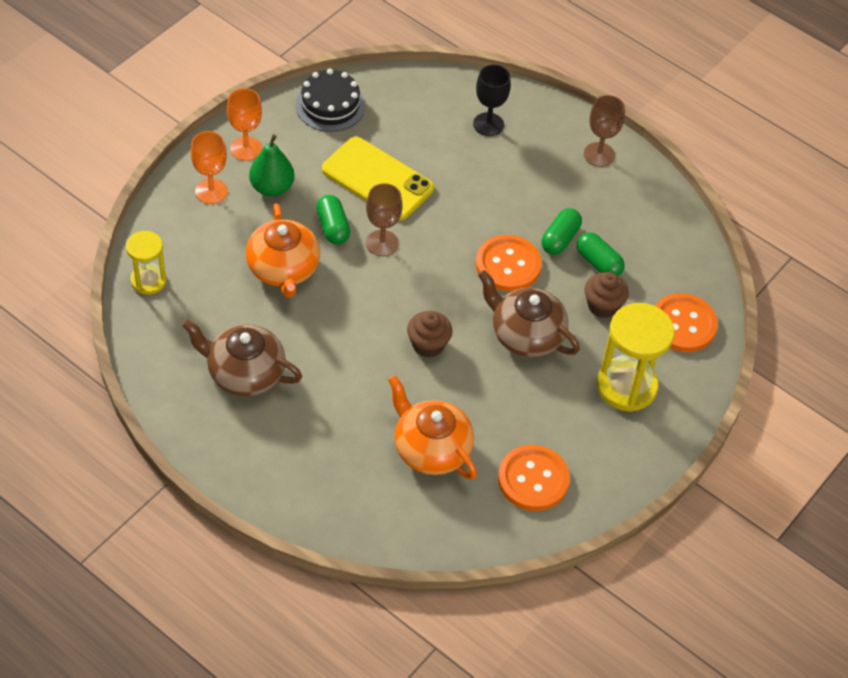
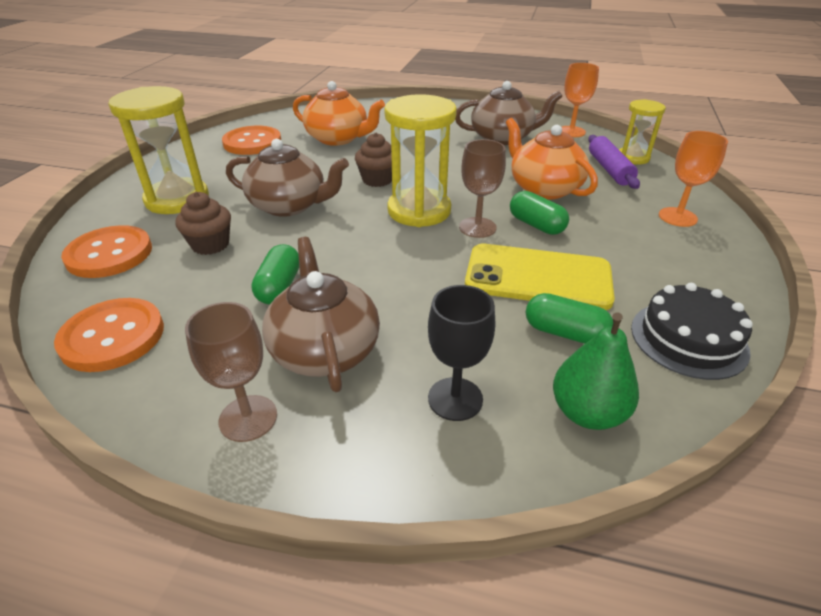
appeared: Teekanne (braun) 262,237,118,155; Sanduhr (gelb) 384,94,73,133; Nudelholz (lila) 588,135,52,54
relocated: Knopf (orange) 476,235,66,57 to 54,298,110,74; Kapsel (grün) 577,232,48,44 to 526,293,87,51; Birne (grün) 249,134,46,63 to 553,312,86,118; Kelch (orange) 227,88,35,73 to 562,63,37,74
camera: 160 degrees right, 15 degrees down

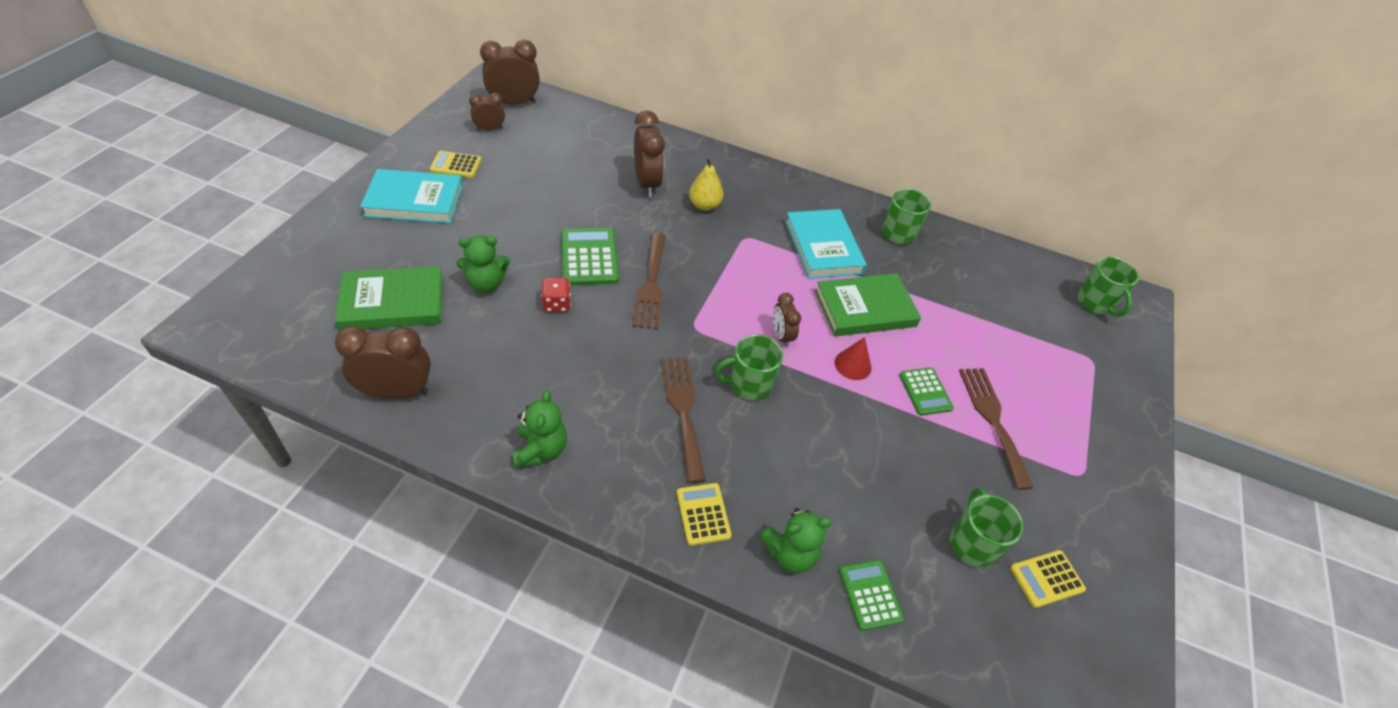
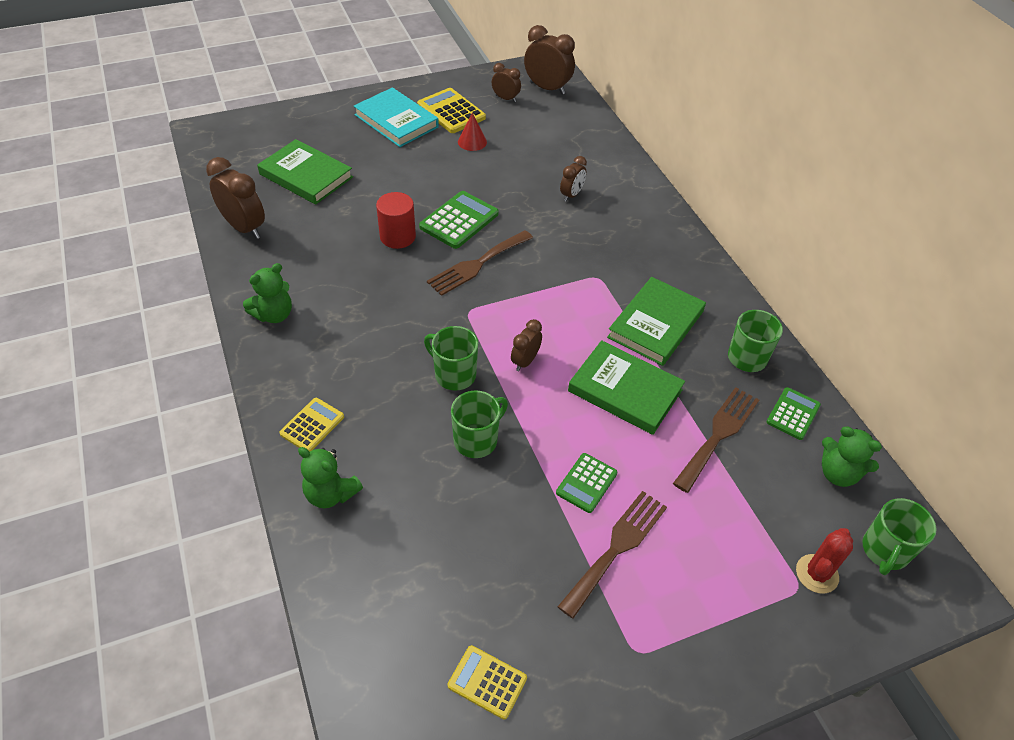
missing: Birne (gelb) 689,158,35,53
appeared: Kaktus (rot) 796,528,57,66
relocated: Tasse (grün) 950,488,73,79 to 451,390,57,68; Kegel (rot) 835,337,37,43 to 458,113,29,38; Gabel (braun) 661,357,45,126 to 673,387,86,106; Taschenrechner (grün) 839,560,65,71 to 766,387,55,53; Teddybär (grün) 456,235,54,58 to 822,426,60,61
exchanged: Spielwürfel (rot) 541,278,30,34 to Vollzylinder (rot) 376,192,40,57
colour: Buch (türkis) 785,209,82,70 to Buch (grün) 607,277,99,89
size: Taschenrechner (gelb) 430,151,52,27 = 417,88,69,45 x1.57; Wecker (braun) 634,110,31,87 = 560,156,27,45 x0.58
camera: 50 degrees right, 0 degrees up

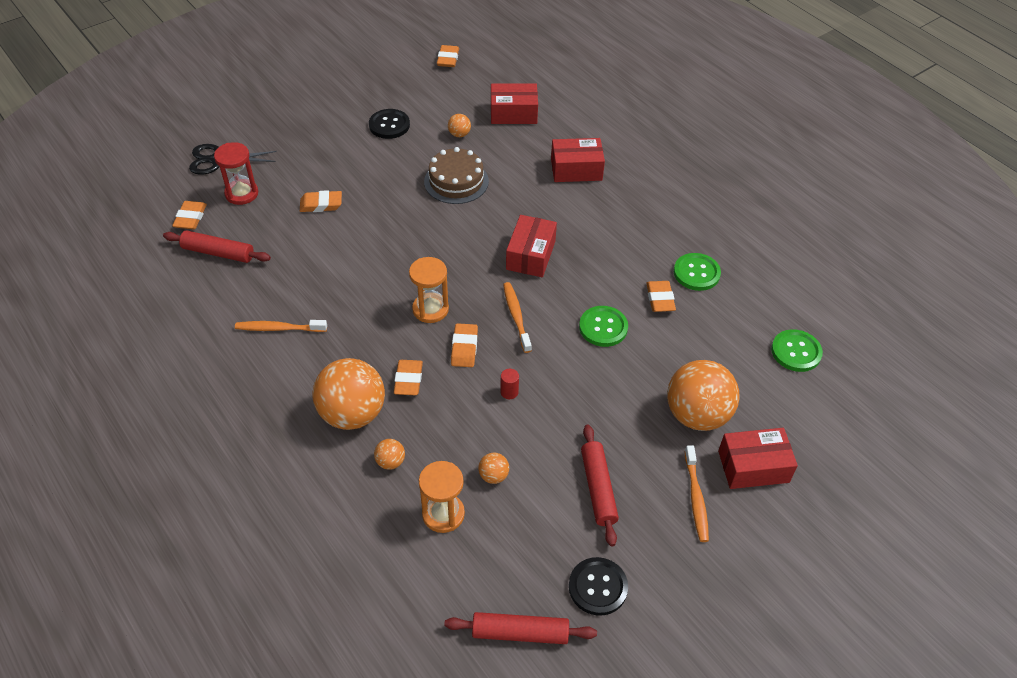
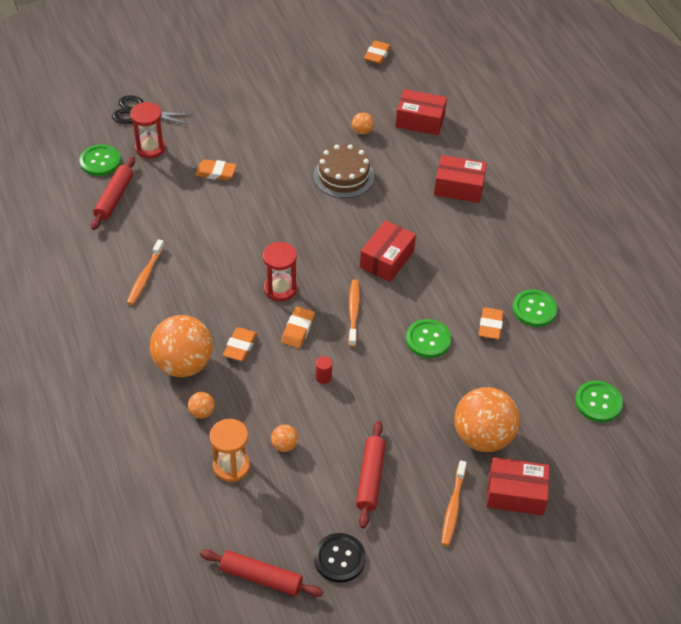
missing: Knopf (schwarz) 369,109,41,30
exchanged: Radiergummi (orange) 172,201,35,28 to Knopf (grün) 79,144,42,32
colour: Sanduhr (orange) 409,257,40,66 to Sanduhr (rot) 263,242,34,60
spun: Nudelholz (rot) 163,230,108,33 = 91,157,44,73 75 degrees clockwise; Zahnbürste (orange) 235,320,92,12 = 127,239,37,66 90 degrees counterclockwise
camera: 15 degrees right, 0 degrees up

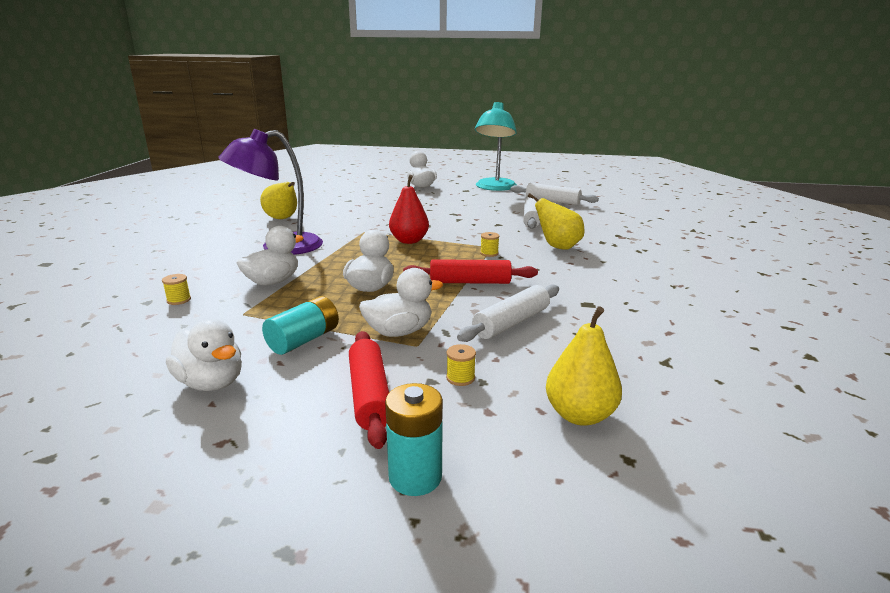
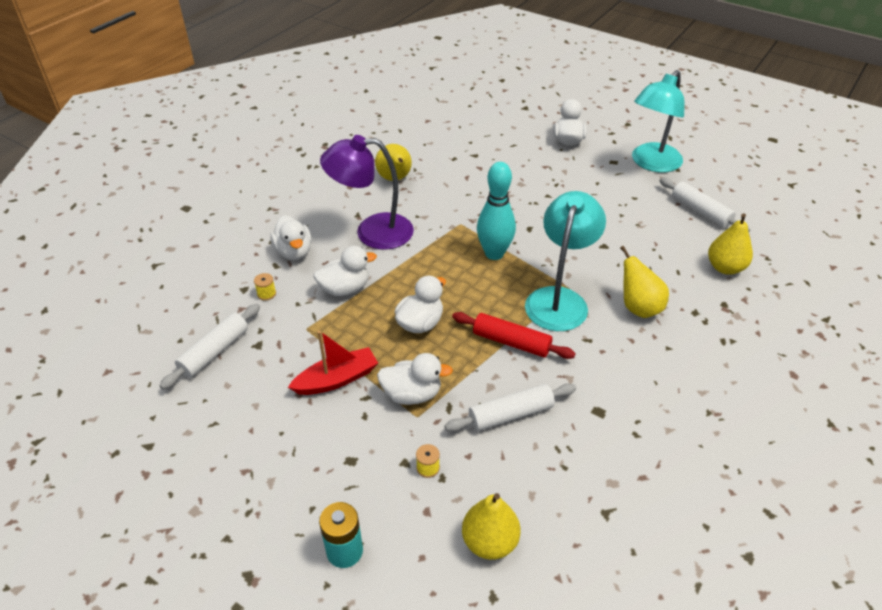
missing: Nudelholz (rot) 349,331,40,118
appeared: Birne (gelb) 708,213,45,62
relocated: Nudelholz (weiß) 523,195,17,34 to 160,304,100,86; Ente (weiß) 166,319,76,72 to 270,215,42,45
exchanged: Batterie (türkis) 262,296,77,59 to Boot (rot) 288,331,90,64; Birne (rot) 389,175,40,69 to Bowlingkegel (türkis) 477,162,39,98; Garnrolle (gelb) 480,232,19,25 to Lampe (türkis) 525,191,81,140
camera: 25 degrees right, 20 degrees up

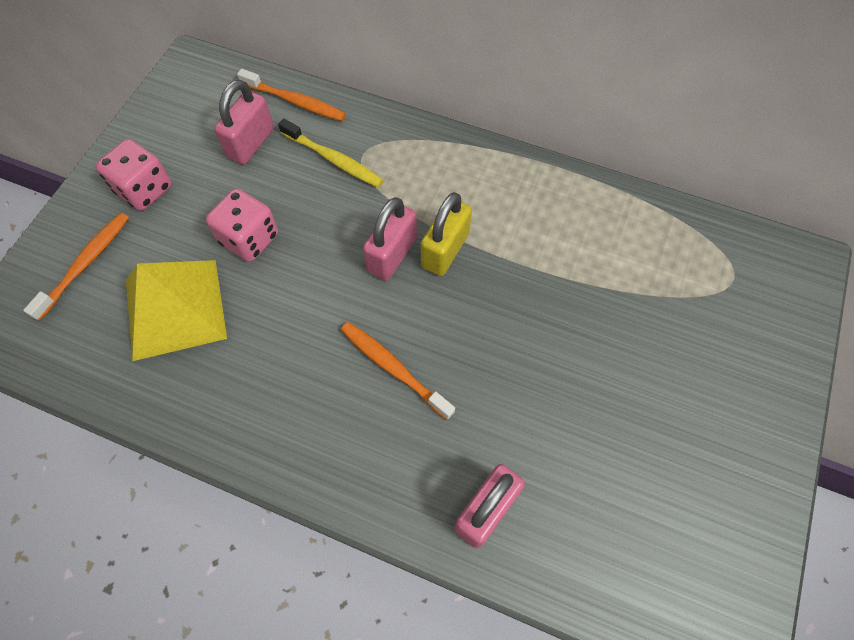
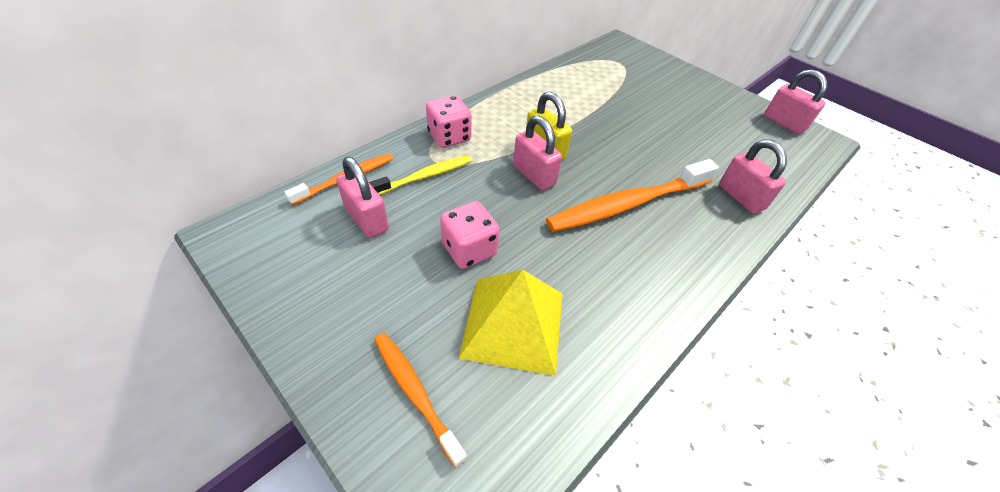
appeared: Vorhängeschloss (rosa) 764,69,63,65
relocated: Spielwürfel (rosa) 96,139,76,72 to 426,95,46,53
size: Zahnbürste (orange) 341,322,114,98 = 546,159,173,73 x1.75
camera: 70 degrees left, 15 degrees down

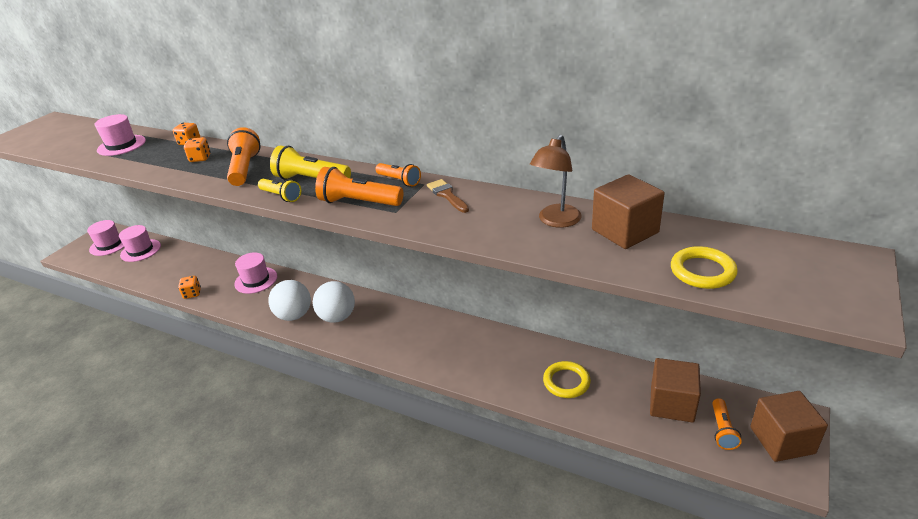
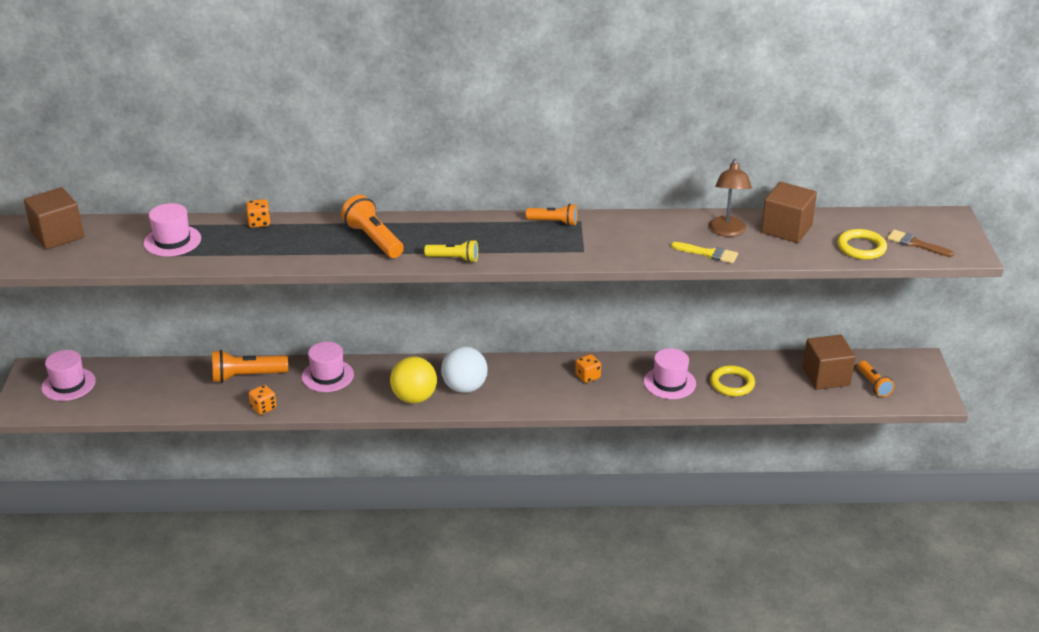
missing: Taschenlampe (gelb) 270,145,81,35
appeared: Pinsel (gelb) 671,242,67,22
relocated: Kubus (braun) 750,391,78,71 to 24,187,60,63; Taschenlampe (orange) 315,167,88,39 to 212,350,76,33; Spielwürfel (orange) 184,137,27,25 to 575,354,26,29; Hut (rosa) 119,225,42,37 to 644,348,52,51; Pinsel (braun) 427,179,42,34 to 887,230,67,27
colour: Ball (weiß) 268,280,43,41 to Ball (gelb) 390,357,47,46
camera: 30 degrees left, 0 degrees up

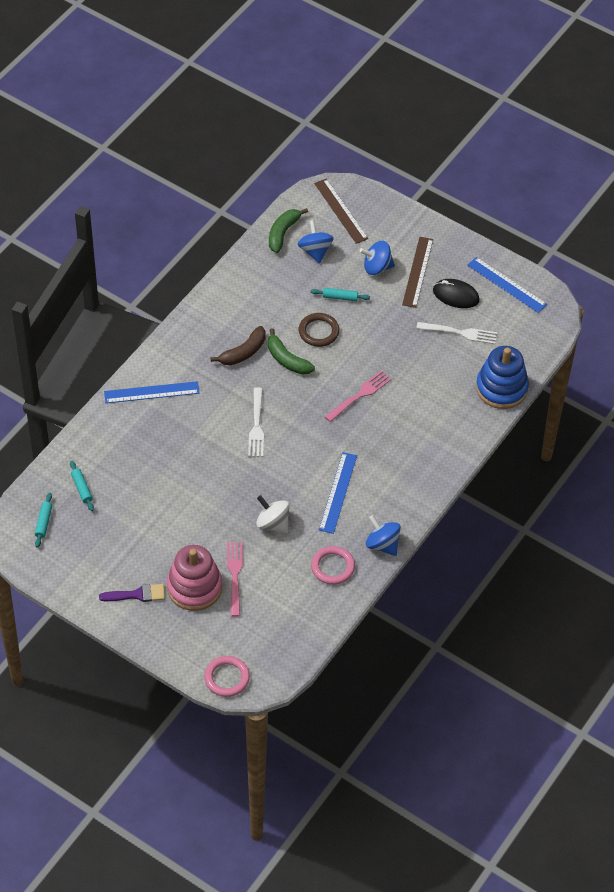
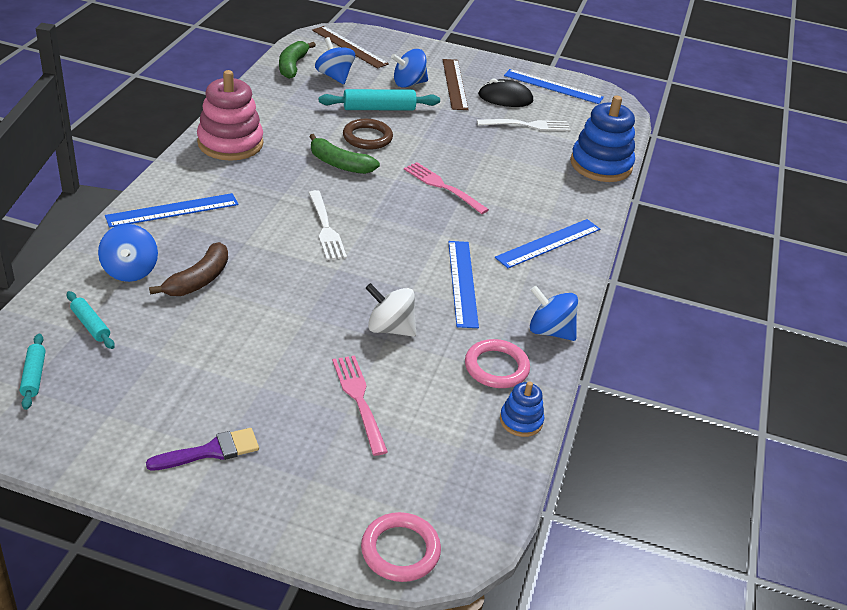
appeared: Kreisel (blau) 98,224,60,58; Lineal (blau) 495,219,105,49; Stapelspielzeug (blau) 500,381,45,56
relocated: Banane (braun) 211,326,54,39 to 149,242,79,54; Stapelspielzeug (rosa) 167,545,55,66 to 197,70,66,91
spun: Gabel (rosa) 324,371,67,51 = 404,162,85,52 75 degrees counterclockwise
size: Nudelholz (türkis) 311,288,59,13 = 319,89,121,21 x1.72
camera: 20 degrees left, 15 degrees down

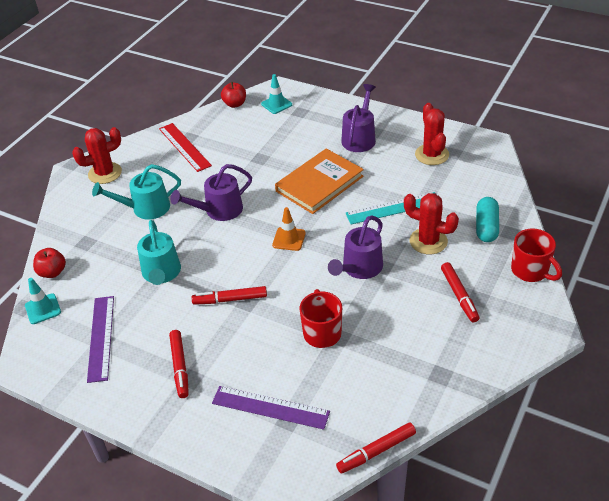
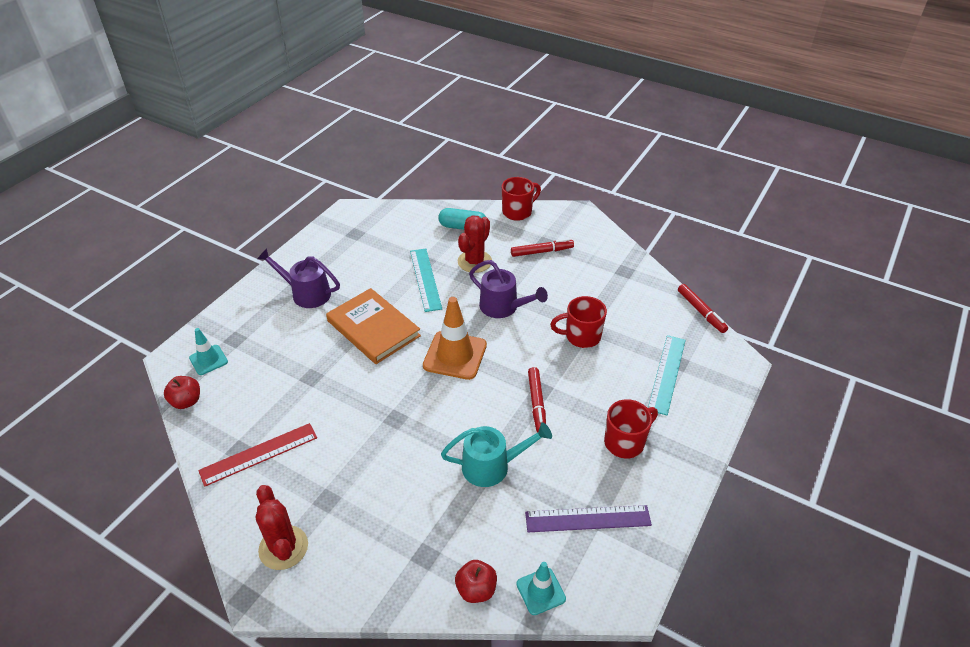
missing: Gießkanne (türkis) 92,164,89,56; Gießkanne (lila) 170,164,82,57; Kaktus (rot) 415,103,34,62
exchanged: Filzstift (rot) 169,330,20,68 to Tasse (rot) 604,399,54,60
colour: Lineal (lila) 212,386,118,44 to Lineal (türkis) 648,335,38,80
size: Leitkegel (orange) 272,207,34,44 = 423,297,64,83 x1.77
camera: 90 degrees left, 0 degrees up

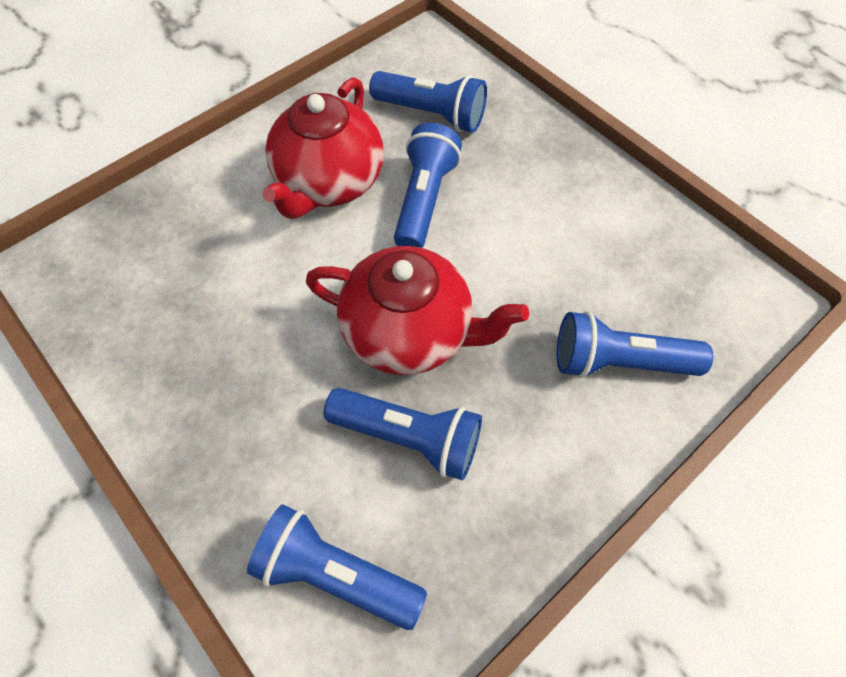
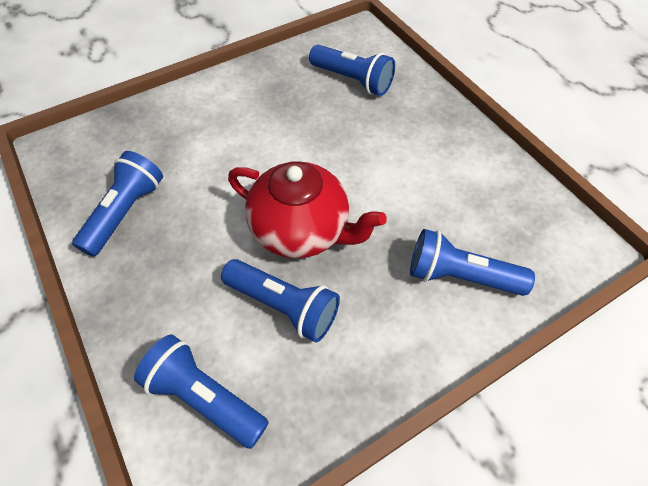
missing: Teekanne (rot) 262,77,122,142
relocated: Taschenlampe (blau) 394,123,68,125 to 72,151,91,106
camera: 10 degrees right, 5 degrees down

